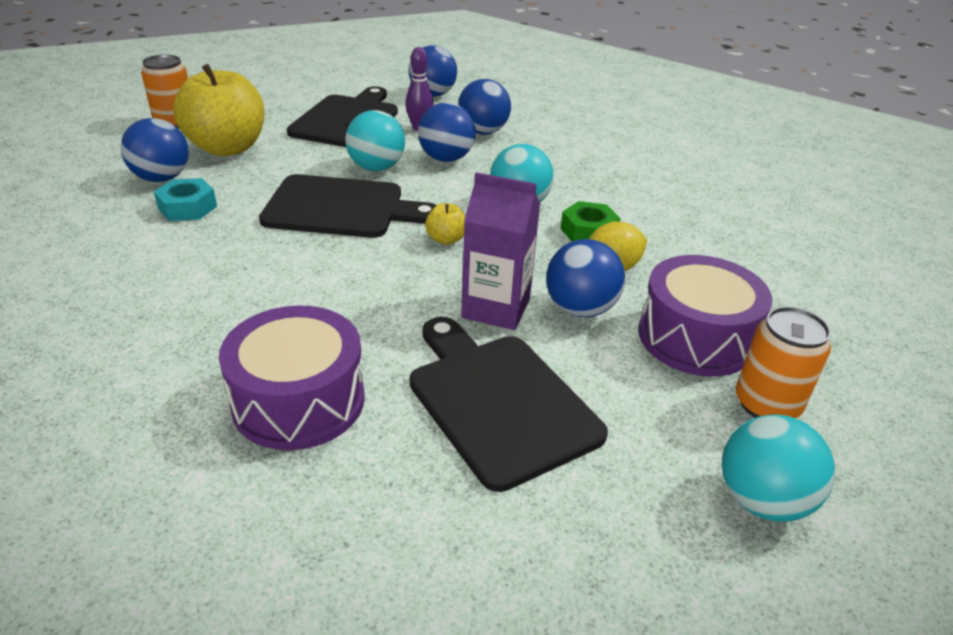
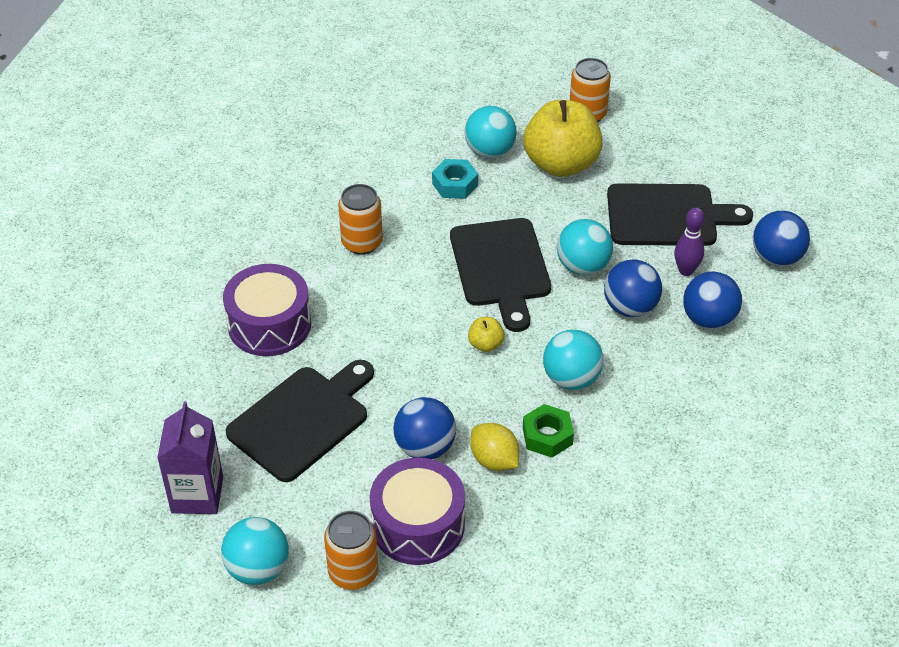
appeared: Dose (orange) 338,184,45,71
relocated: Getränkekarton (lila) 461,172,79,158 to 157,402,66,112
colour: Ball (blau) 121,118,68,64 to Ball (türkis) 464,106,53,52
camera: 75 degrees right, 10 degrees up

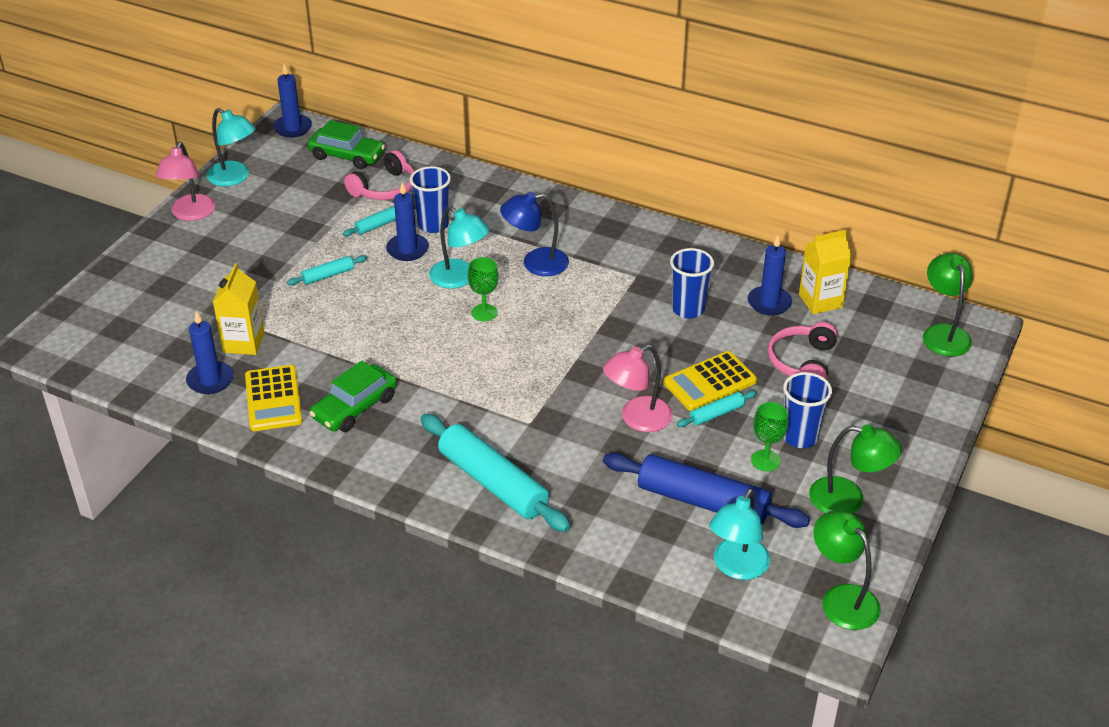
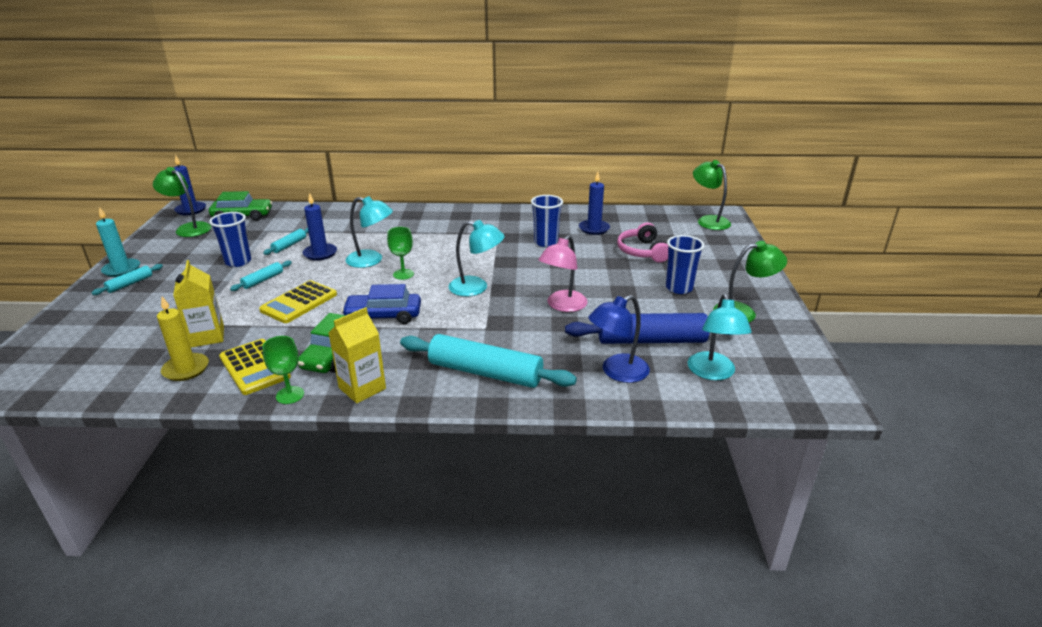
missing: Kopfhörer (rosa) 344,150,70,50
appeared: Auto (blau) 342,284,79,40
relocated: Nudelholz (türkis) 677,390,80,37 to 92,264,71,31; Lampe (grün) 813,511,68,119 to 153,167,58,70; Becher (blau) 410,166,41,67 to 209,212,42,55; Taschenrechner (gelb) 663,351,94,60 to 259,280,78,43; Kelch (grün) 751,402,37,69 to 262,336,42,68; Getränkekarton (gelb) 799,230,52,84 to 329,307,57,96; Lampe (türkis) 206,108,50,78 to 448,220,57,77; Lampe (blau) 500,192,69,84 to 588,295,62,88
exchanged: Lampe (rosa) 156,142,59,79 to Kerze (türkis) 96,207,44,70
colour: Kerze (blau) 186,311,48,83 to Kerze (gelb) 157,296,52,85
camera: 25 degrees left, 10 degrees down

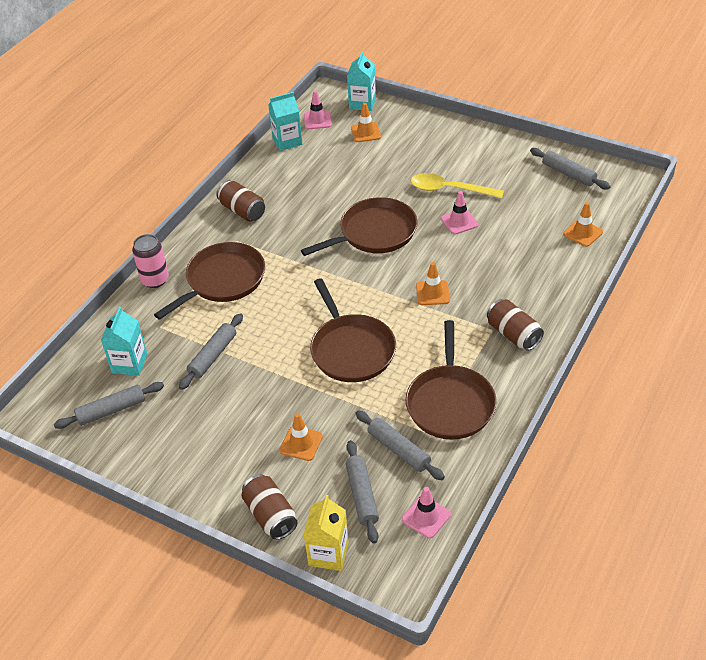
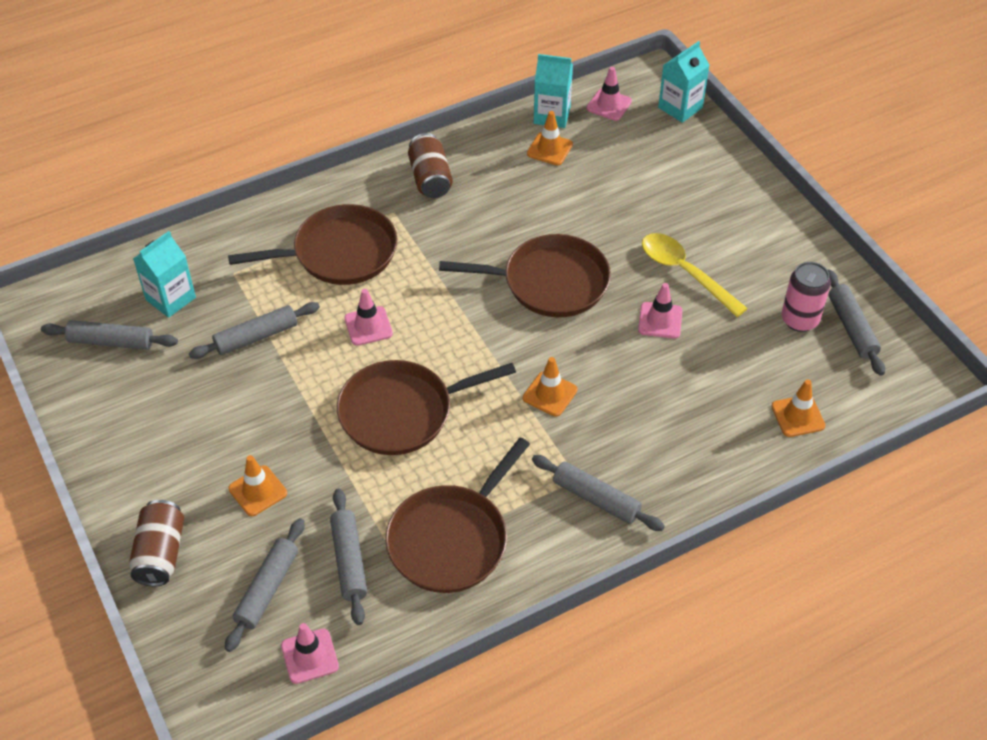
missing: Getränkekarton (gelb) 303,495,46,76
appeared: Leitkegel (rosa) 344,289,49,57
relocated: Leitkegel (orange) 351,103,30,39 to 527,111,46,55; Dose (rosa) 132,234,37,54 to 782,262,49,70
exchanged: Dose (braun) 487,299,57,52 to Nudelholz (grau) 532,455,133,76
spun: Pfanne (braun) 310,278,86,104 = 337,360,179,95 60 degrees clockwise
camera: 30 degrees right, 5 degrees up

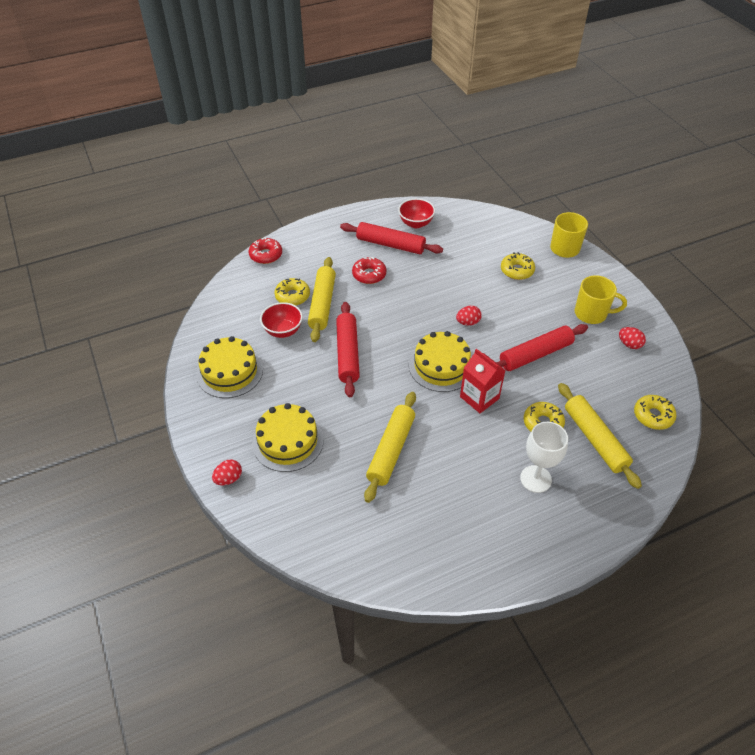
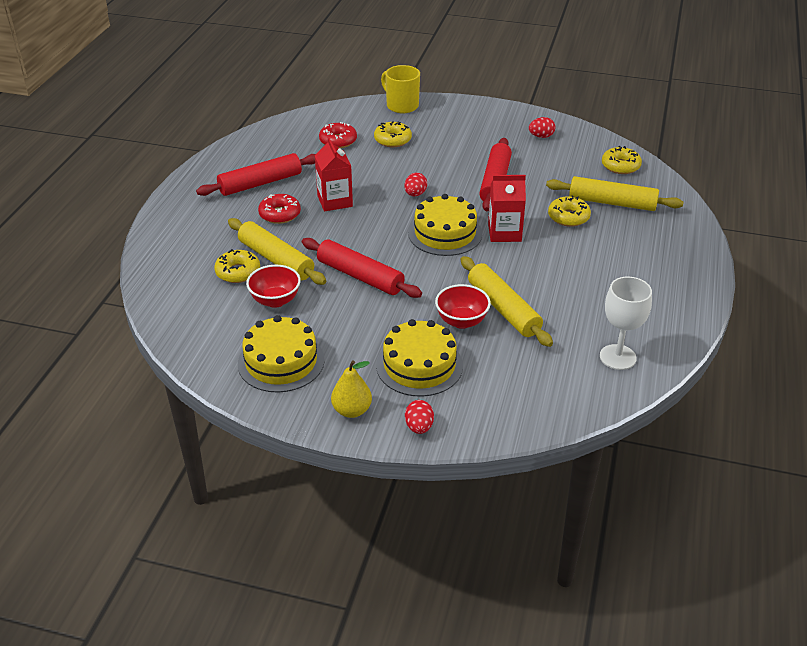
missing: Tasse (gelb) 575,275,52,49
appeared: Getränkekarton (rot) 315,137,38,74; Birne (gelb) 331,360,41,58
relocated: Donut (rot) 249,237,33,27 to 319,122,38,26; Schüssel (rot) 398,198,37,30 to 435,284,56,45; Kelch (weiß) 520,422,48,71 to 600,277,52,93
camera: 50 degrees left, 10 degrees down

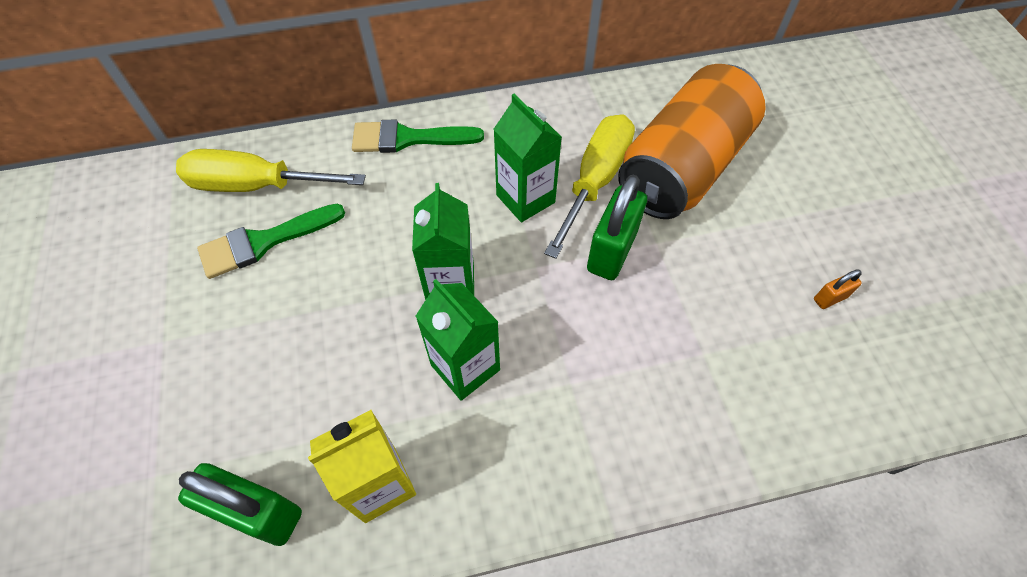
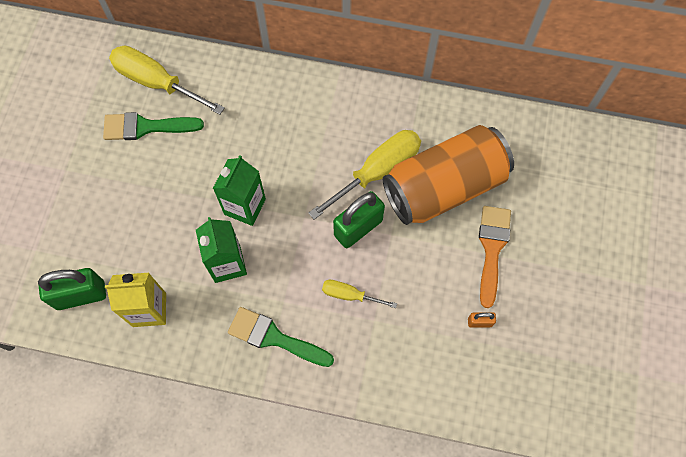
missing: Getränkekarton (grün) 493,94,69,128
appeared: Schraubenzieher (gelb) 322,280,75,28; Pinsel (orange) 479,206,32,102
relocated: Pinsel (grün) 352,120,132,33 to 228,307,106,60
spun: Vorhängeschloss (grün) 178,463,124,83 = 38,268,68,42 60 degrees counterclockwise
camera: 25 degrees right, 10 degrees up

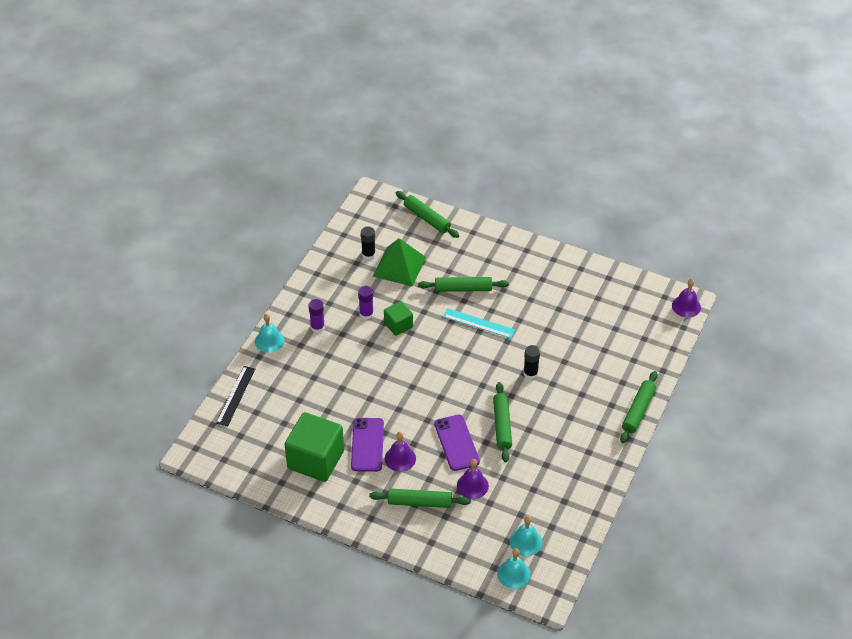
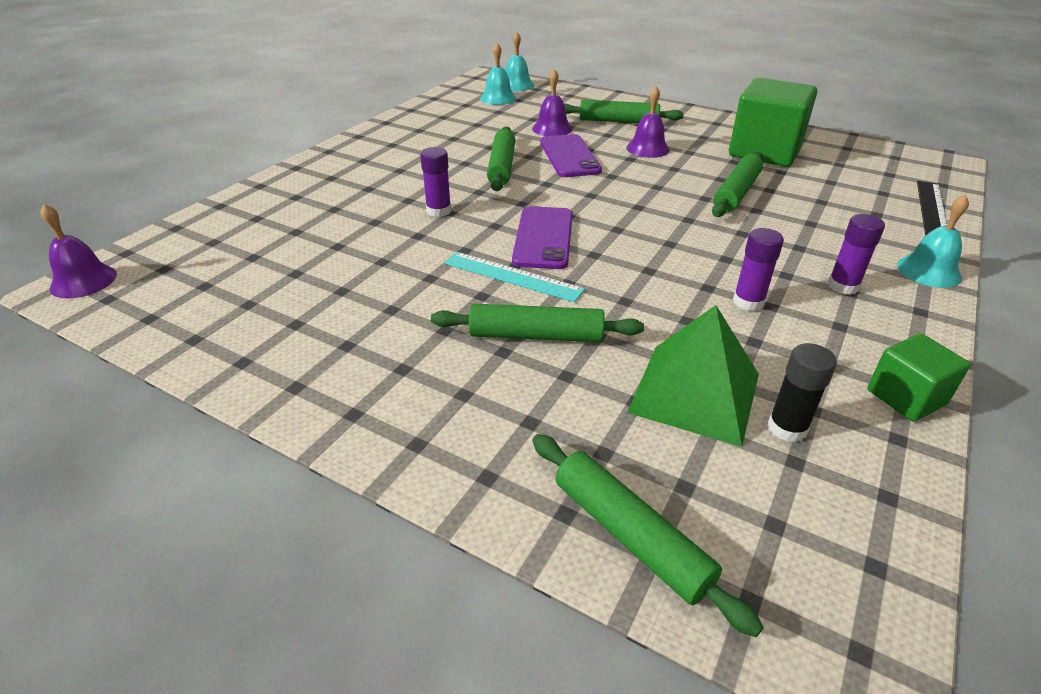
relocated: Handy (lila) 351,418,33,54 to 512,206,61,63; Nudelholz (grün) 620,371,38,72 to 712,152,51,65; Kubus (grün) 384,301,29,35 to 868,333,103,89
colour: Klebestift (schwarz) 523,345,17,34 to Klebestift (lila) 420,147,31,70
camera: 175 degrees left, 10 degrees down

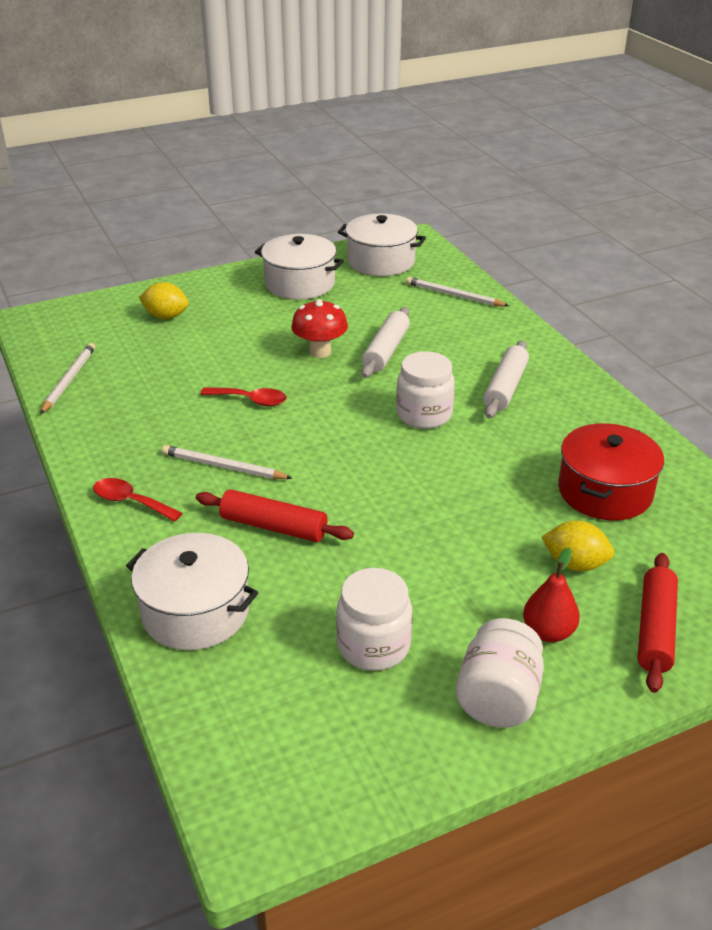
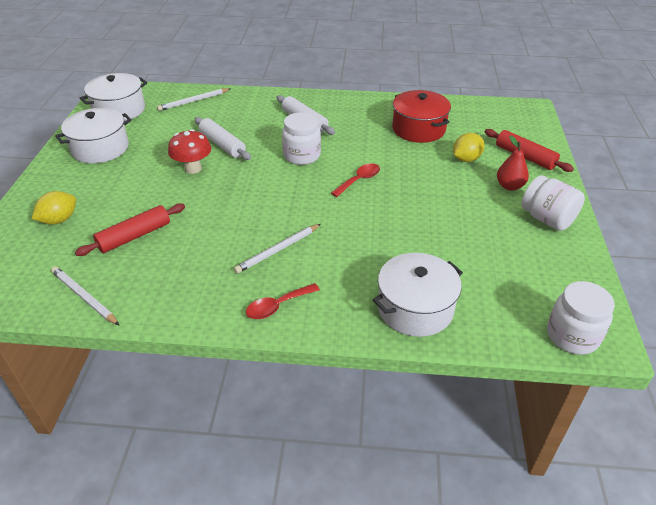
relocated: Nudelholz (rot) 196,489,158,53 to 75,203,110,53; Löffel (rot) 200,387,87,19 to 331,163,49,34; Einmachglas (weiß) 336,568,76,103 to 547,281,68,74
camera: 60 degrees left, 5 degrees up

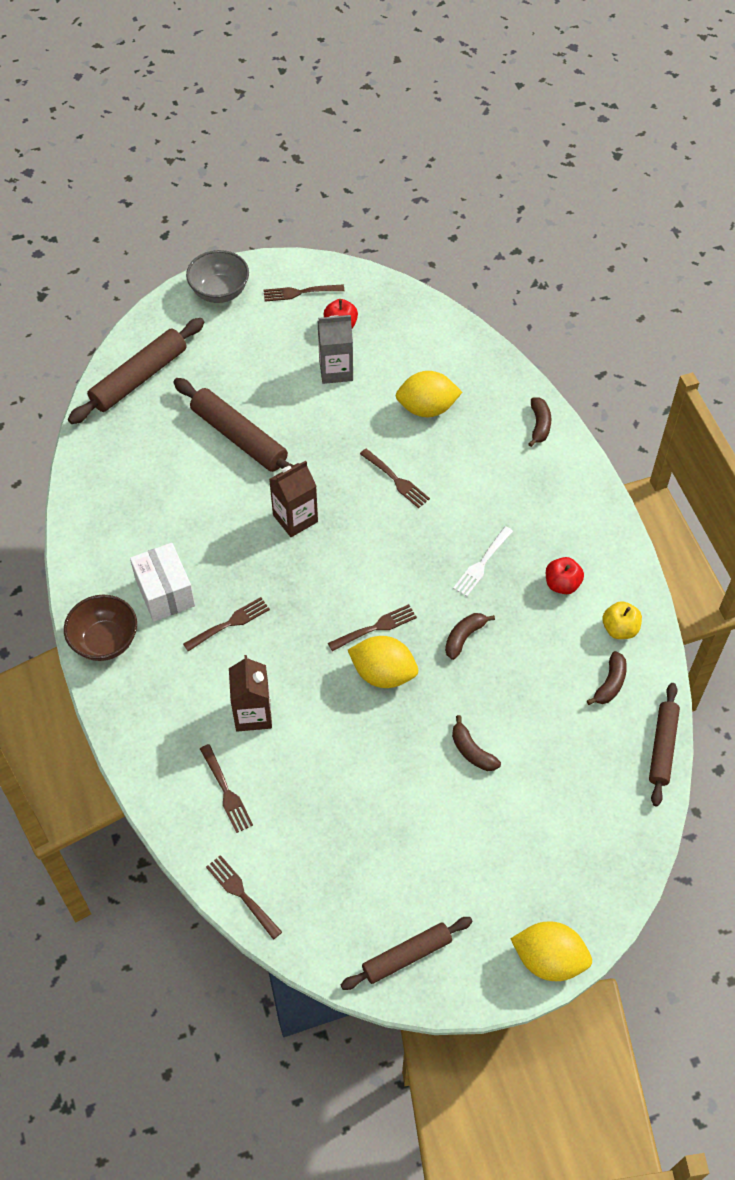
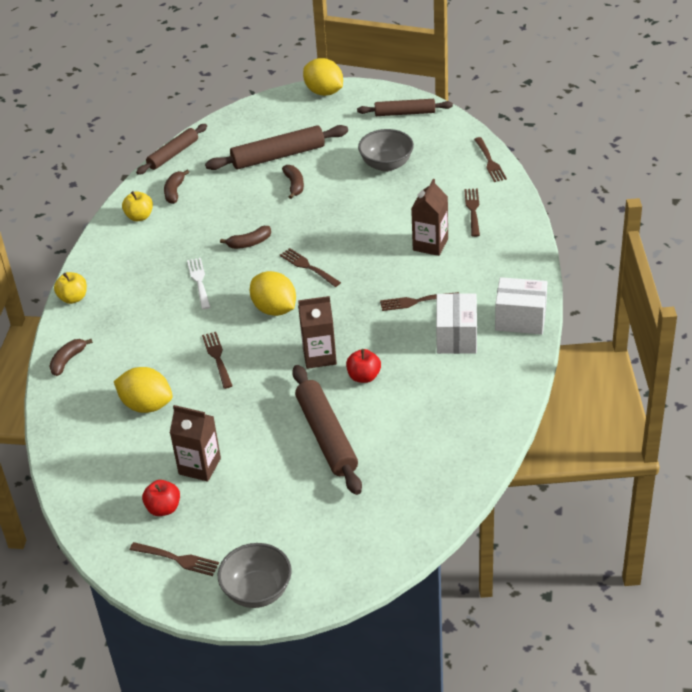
appeared: Apfel (gelb) 54,272,33,32; Schüssel (grau) 358,129,56,43
relocated: Nudelholz (braun) 68,318,137,106 to 205,125,143,45; Zitrone (gelb) 348,636,70,52 to 250,271,46,45; Apfel (rot) 546,557,38,37 to 346,349,35,34
exchanged: Schüssel (braun) 64,595,73,66 to Schachtel (weiß) 495,277,52,57
colour: Getränkekarton (grau) 318,315,35,69 to Getränkekarton (braun) 170,405,51,77
spun: Banane (braun) 587,651,40,54 = 164,170,25,34 45 degrees counterclockwise; Gabel (weiß) 453,526,60,71 = 187,258,23,51 75 degrees counterclockwise; Gabel (braun) 328,604,89,47 = 280,248,61,39 45 degrees clockwise
camera: 150 degrees left, 15 degrees down

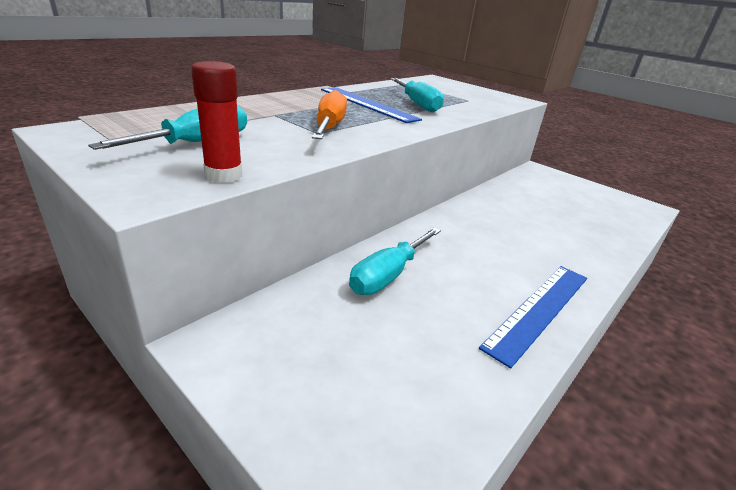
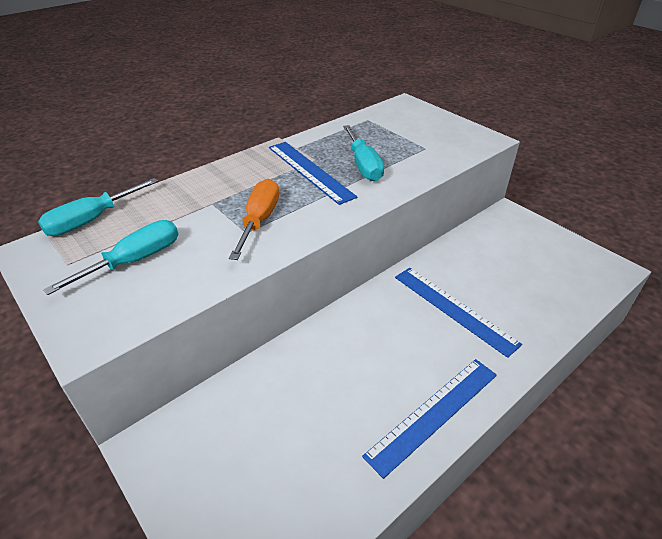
missing: Klebestift (rot) 191,61,51,122
appeared: Lineal (blau) 395,268,127,90
relocated: Schraubenzieher (türkis) 349,227,92,68 to 38,178,120,58
camera: 10 degrees right, 10 degrees up

